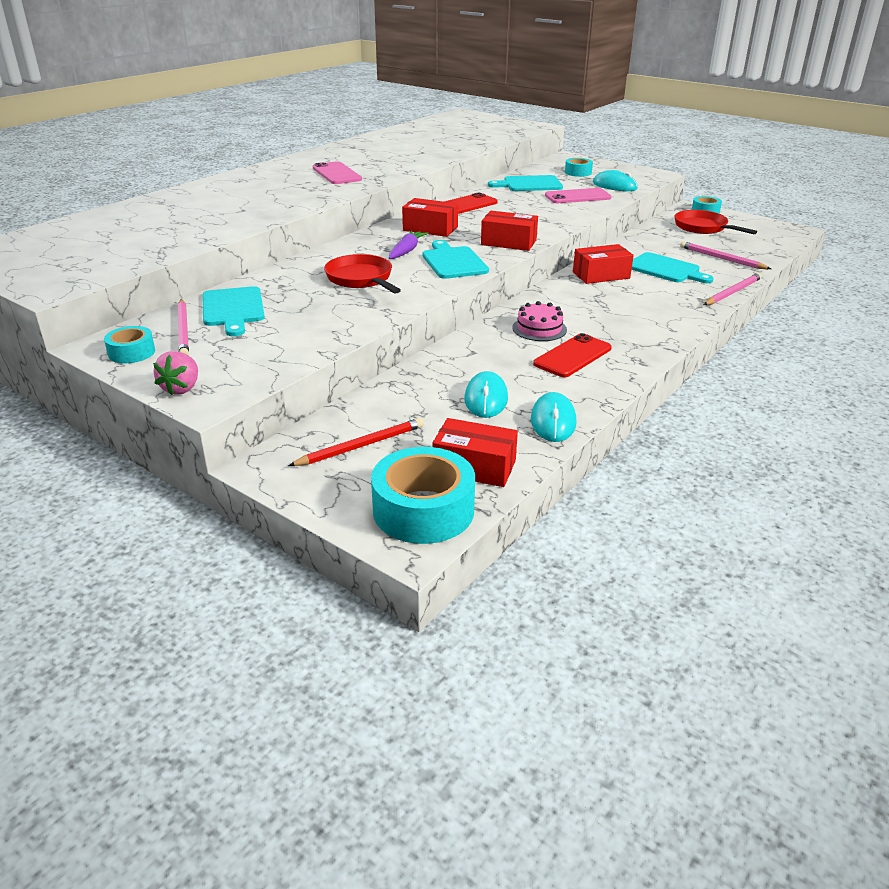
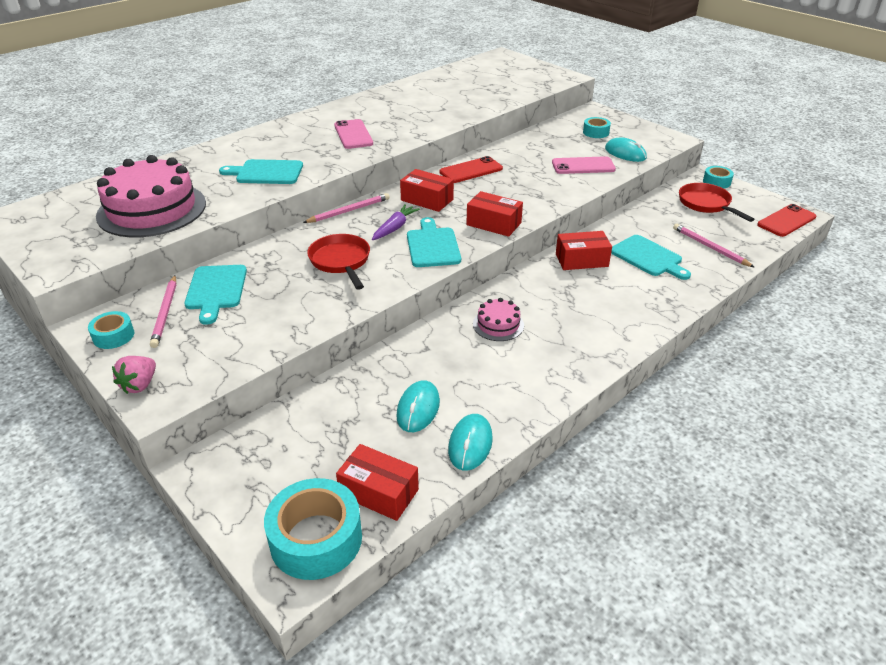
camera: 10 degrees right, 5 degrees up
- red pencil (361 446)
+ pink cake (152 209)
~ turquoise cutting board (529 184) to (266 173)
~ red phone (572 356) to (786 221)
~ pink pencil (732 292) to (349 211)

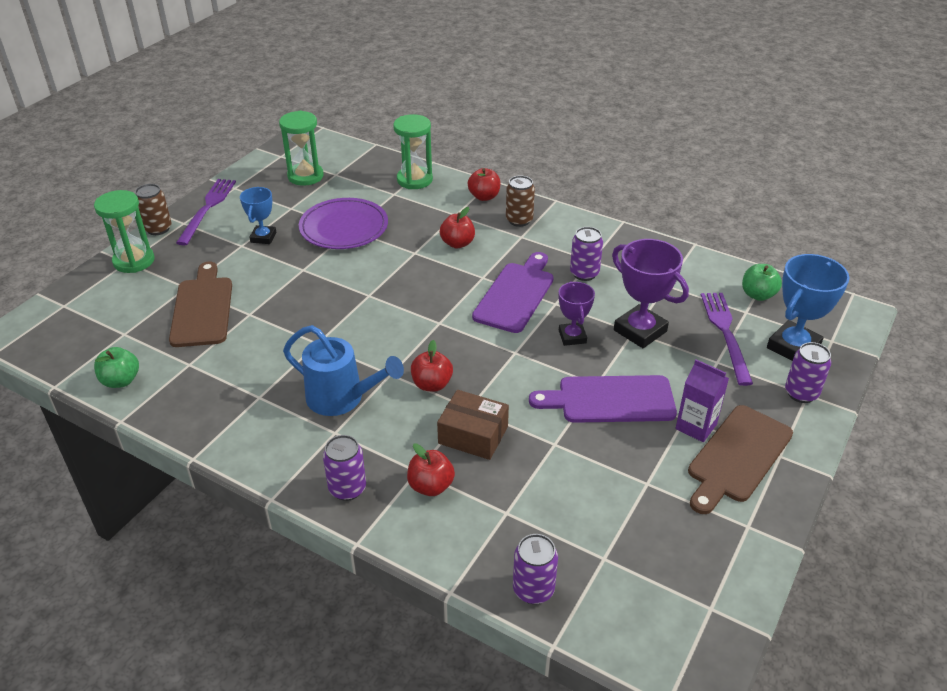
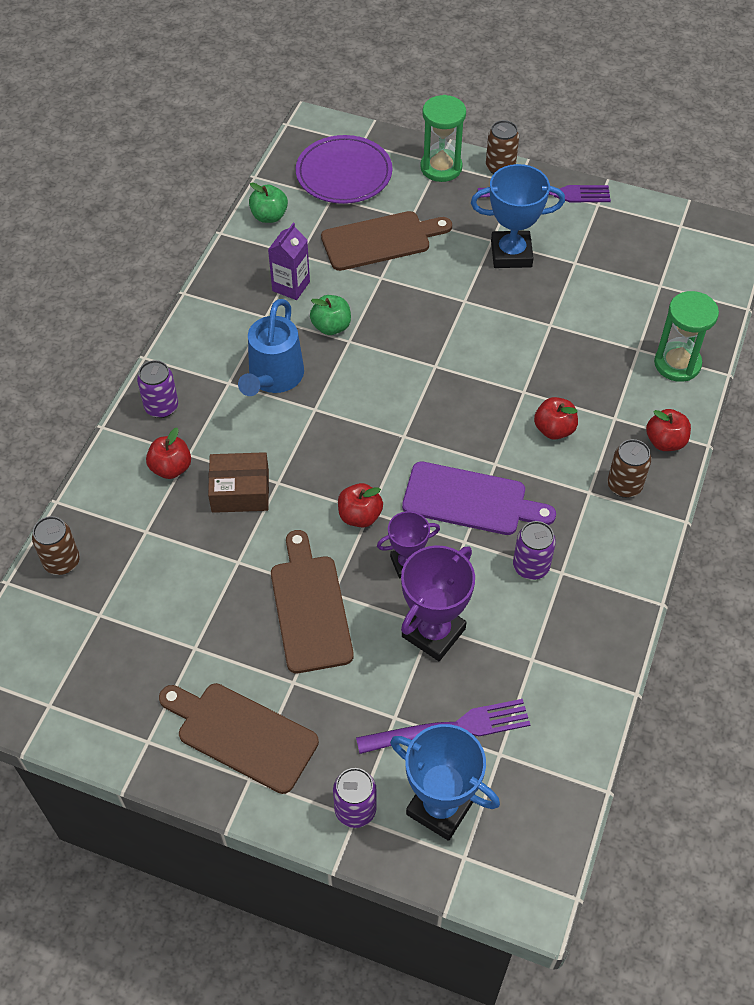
camera: 80 degrees right, 15 degrees up
- green hourglass (305 176)
~ purple plate (344 227) to (344 173)
~ red apple (432 384) to (360 516)
~ purple carton (696 426) to (291 286)
~ green apple (758 295) to (331 326)
~ purple can (533 589) to brown can (62 562)
~ purple cutting board (610 400) to brown cutting board (310 608)
~ brown box (473 435) = (240 491) 75 degrees clockwise
~ blue trophy (263 237) = (511 254) x1.64

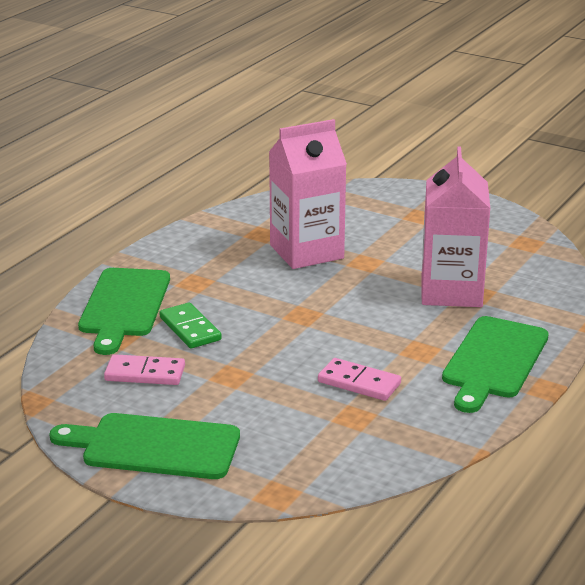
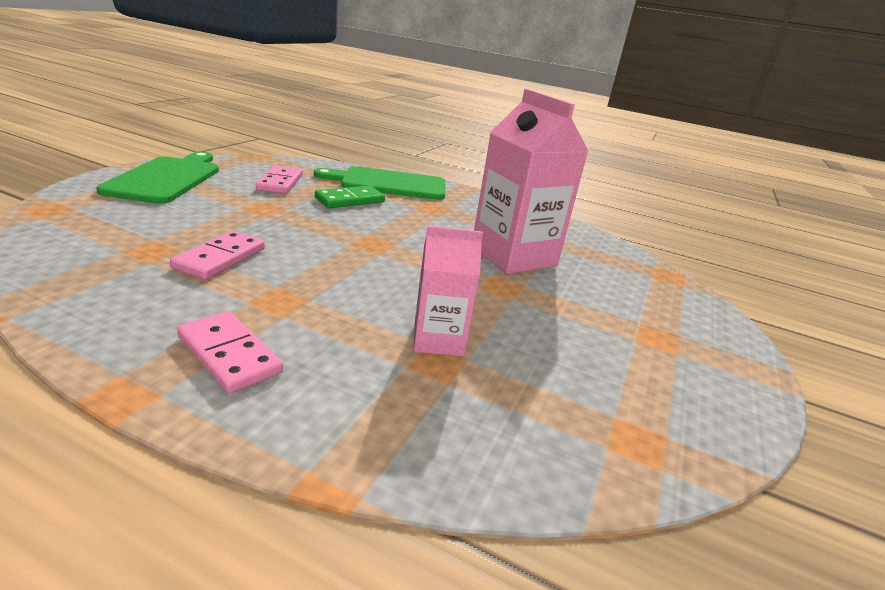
camera: 80 degrees right, 0 degrees up
~ green cutting board (493 361) to pink domino (229 354)
~ pink carton (451 291) = (438 340) x0.57

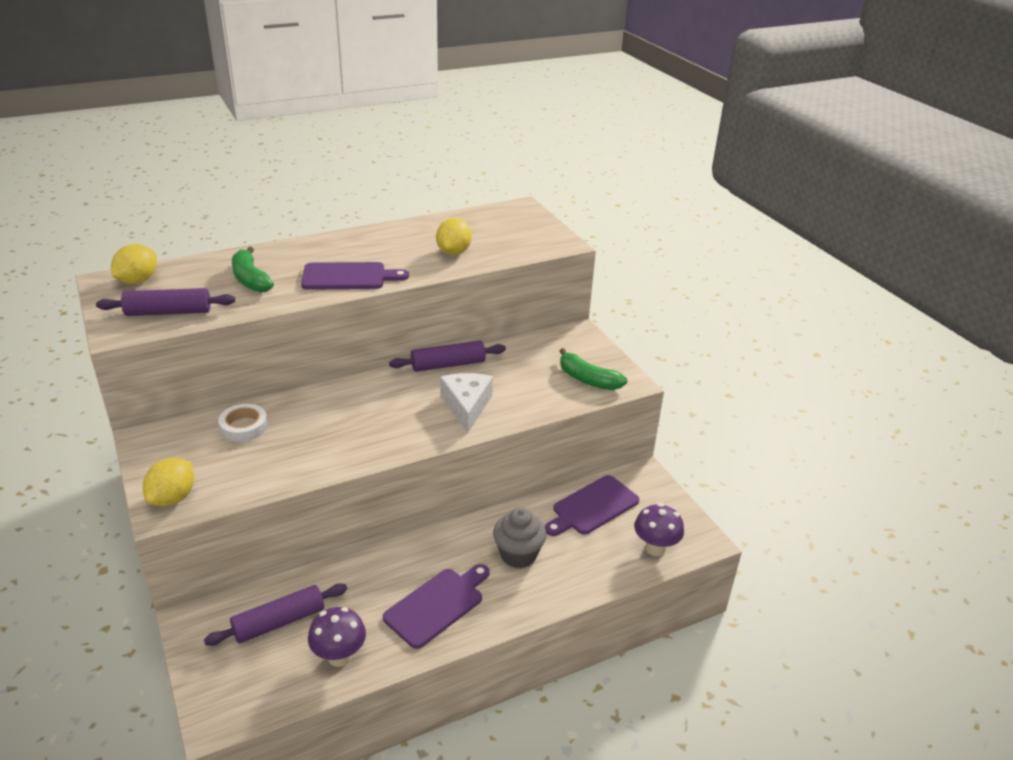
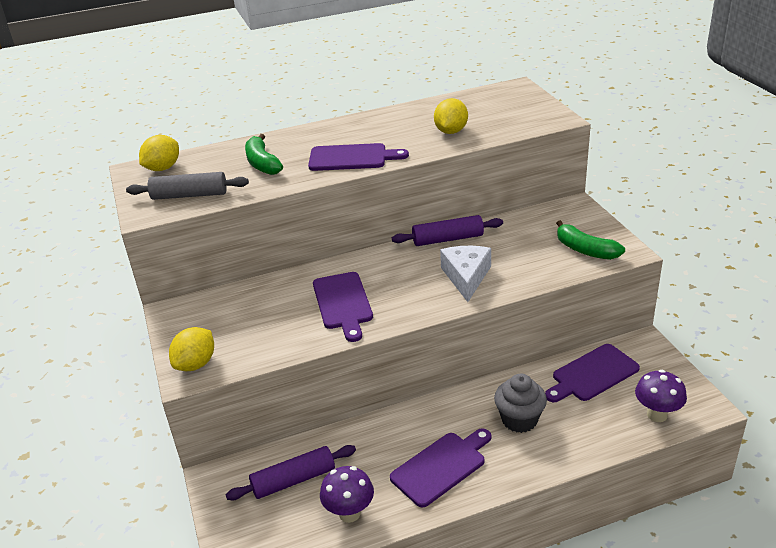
camera: 10 degrees right, 0 degrees up
- white tape (244 426)
+ purple cutting board (343 303)
~ purple rolling pin (168 312) to grey rolling pin (189 195)

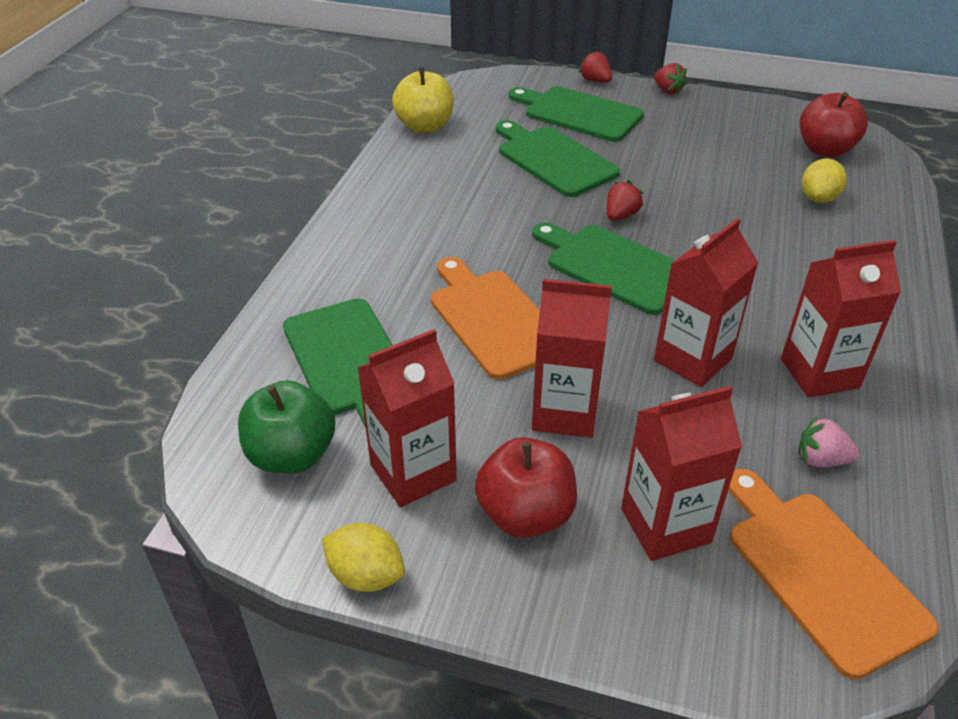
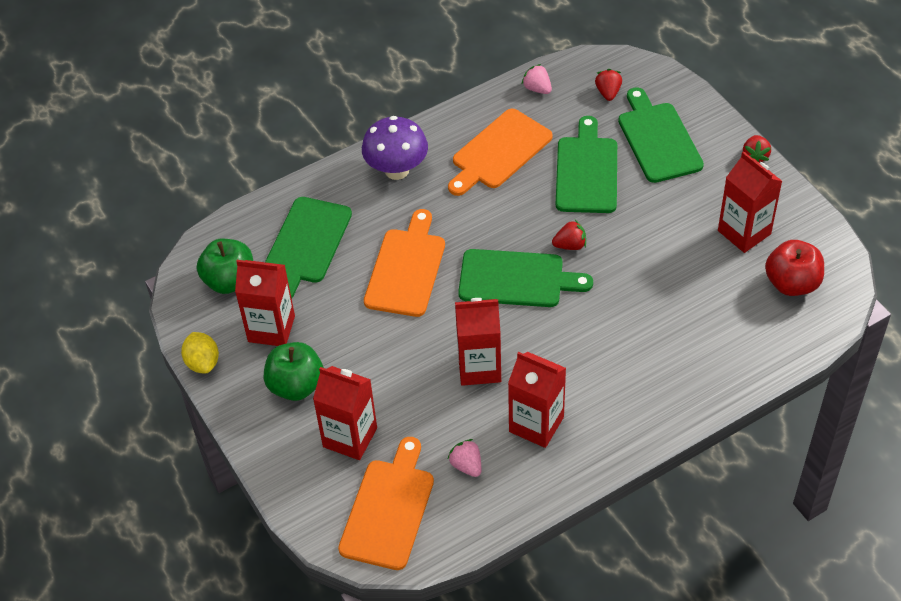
camera: 45 degrees right, 10 degrees up
- yellow lemon (818 198)
+ purple mushroom (397 170)
+ orange cutting board (499 152)
~ red carton (564 412) to (744 232)
~ red strawberry (595 81) to (608 92)
~ yellow apple (424 126) to pink strawberry (537 88)
~ red apple (525 514) to green apple (296 385)
~ green cutting board (614 266) = (516 279) 105 degrees clockwise

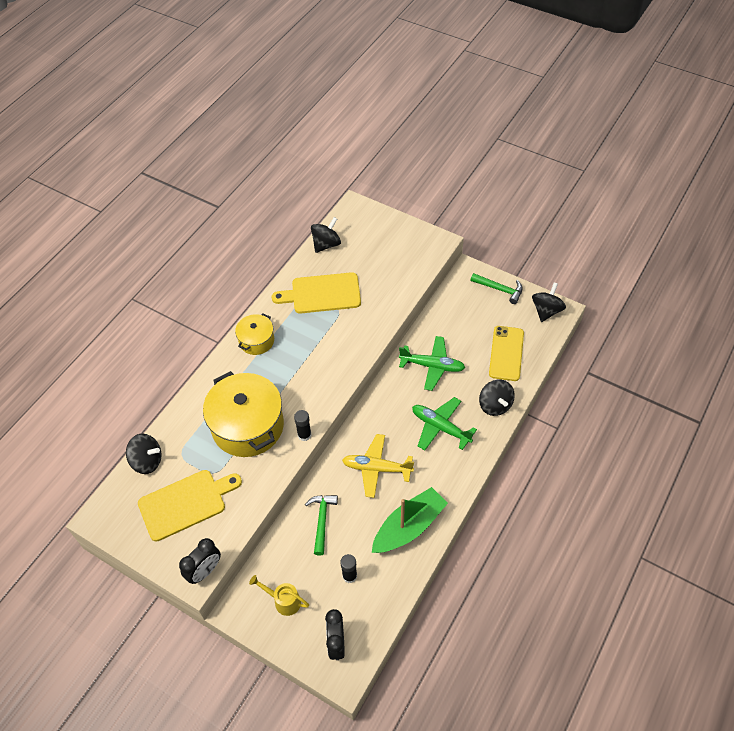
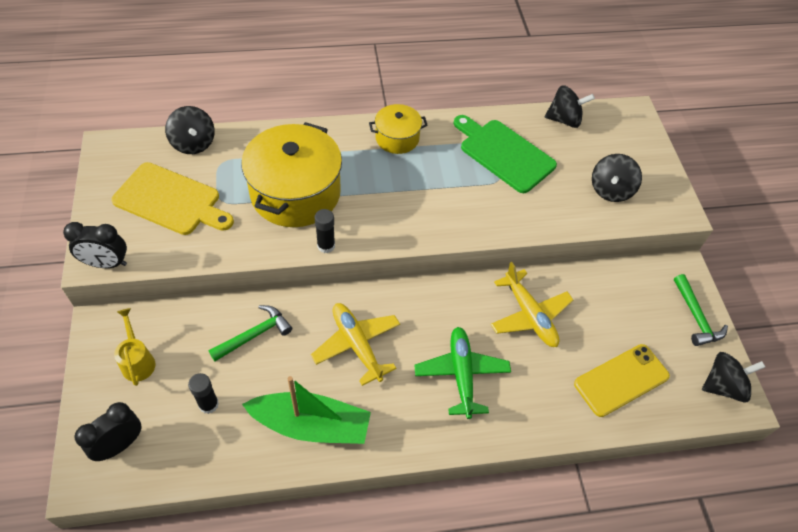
camera: 45 degrees right, 0 degrees up
~ black spinning top (495 405) to (610 190)
~ yellow cutting board (322 294) to green cutting board (504 153)
~ green plane (432 366) to yellow plane (529 315)

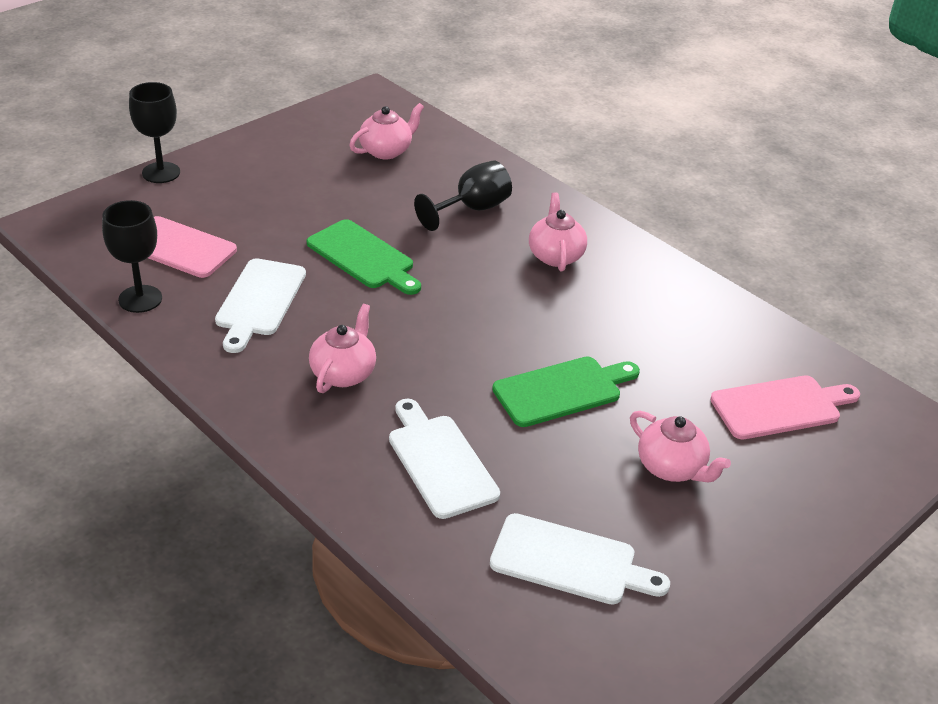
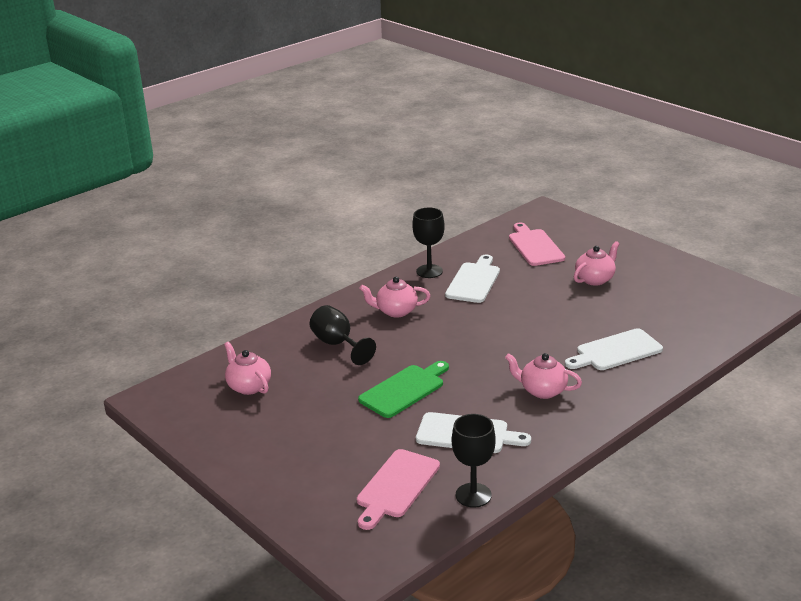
camera: 85 degrees left, 10 degrees down
- green cutting board (562 390)
~ black goblet (161 173) to (429 271)
~ white cutting board (570 561) to (474 281)

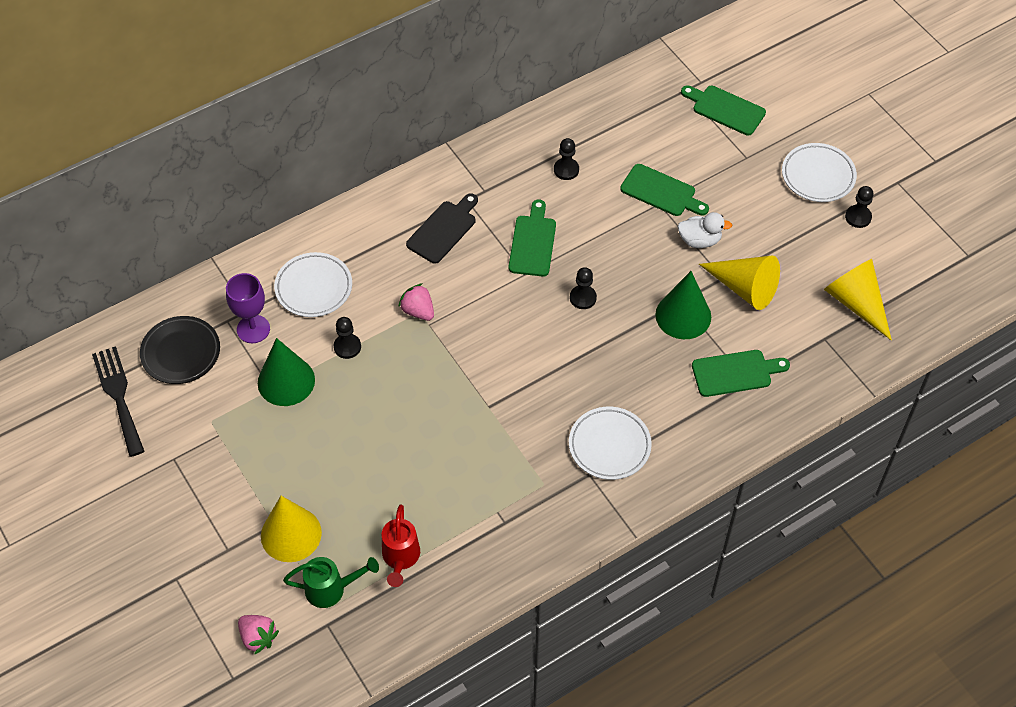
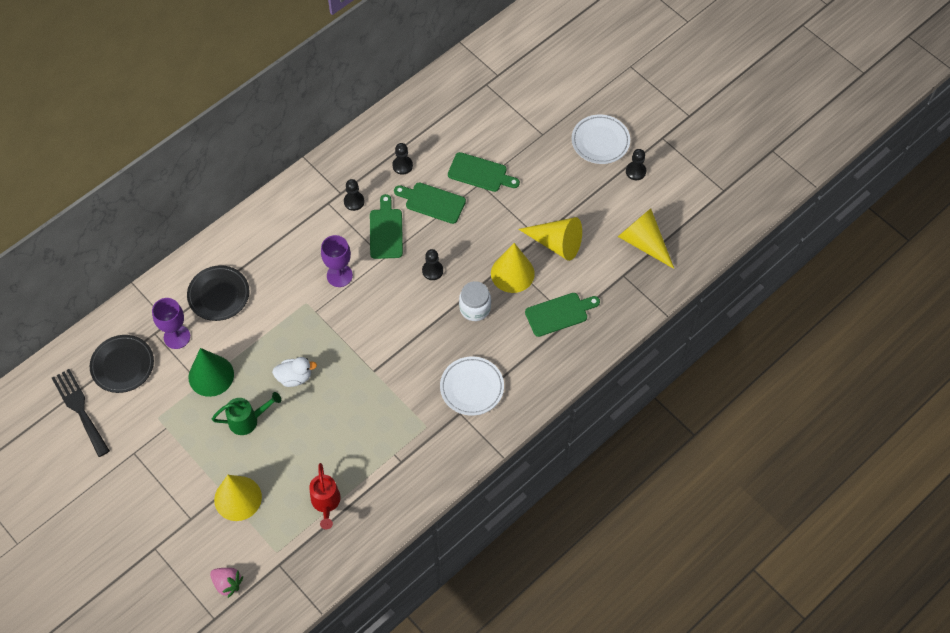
camera: 10 degrees left, 5 degrees up
- pink strawberry (418 311)
- black cutting board (443 230)
+ purple goblet (339 275)
+ white jar (475 308)
~ green watering can (331 589) to (247 420)
~ black pawn (347 347) to (354 201)
~ white duck (699 240) to (295 377)
~ green cutting board (725 109) to (432 202)
~ white plate (314 288) to black plate (219 295)
~ green cone (683 315) to yellow cone (512 273)

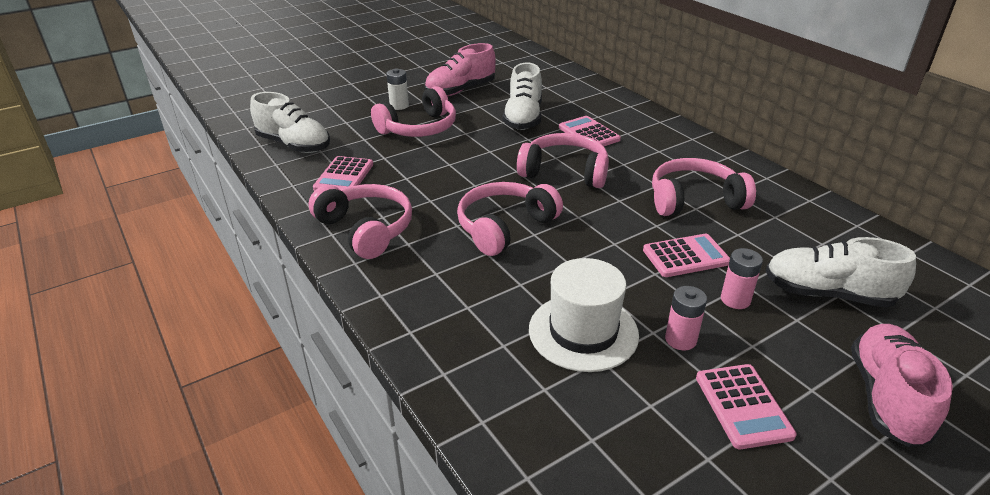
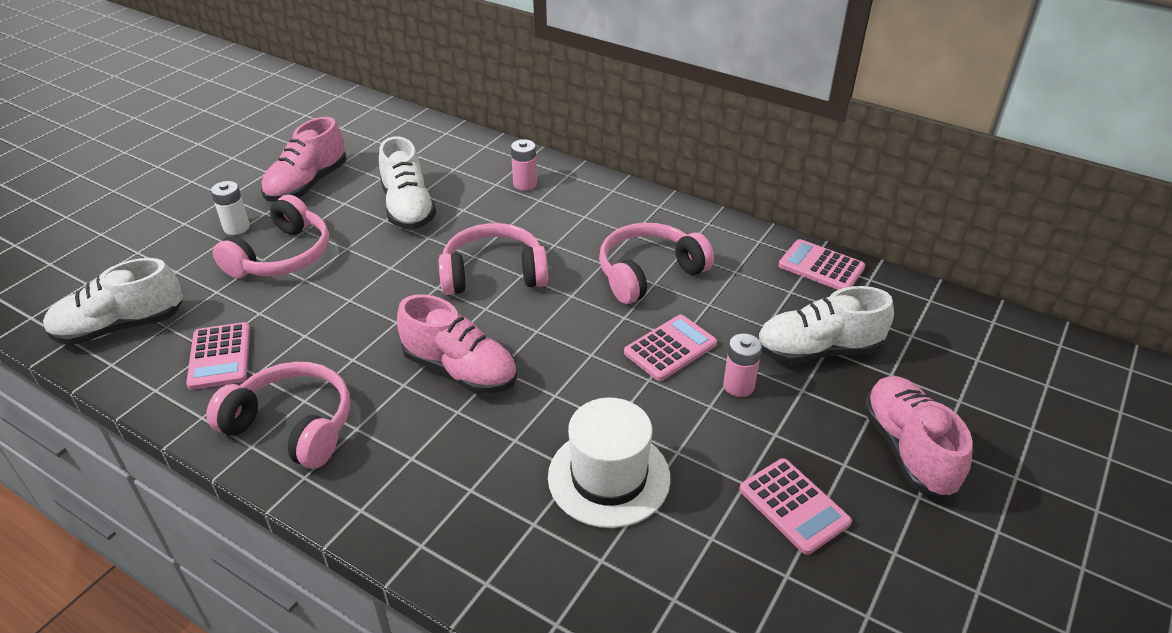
camera: 25 degrees left, 5 degrees up
~ pink calculator (589 134) to (821 266)
~ pink battery (680 339) to (525 184)
~ pink headphones (504 227) to pink shoe (460 370)
~ white shoe (294 145) = (120 327) 150 degrees clockwise

